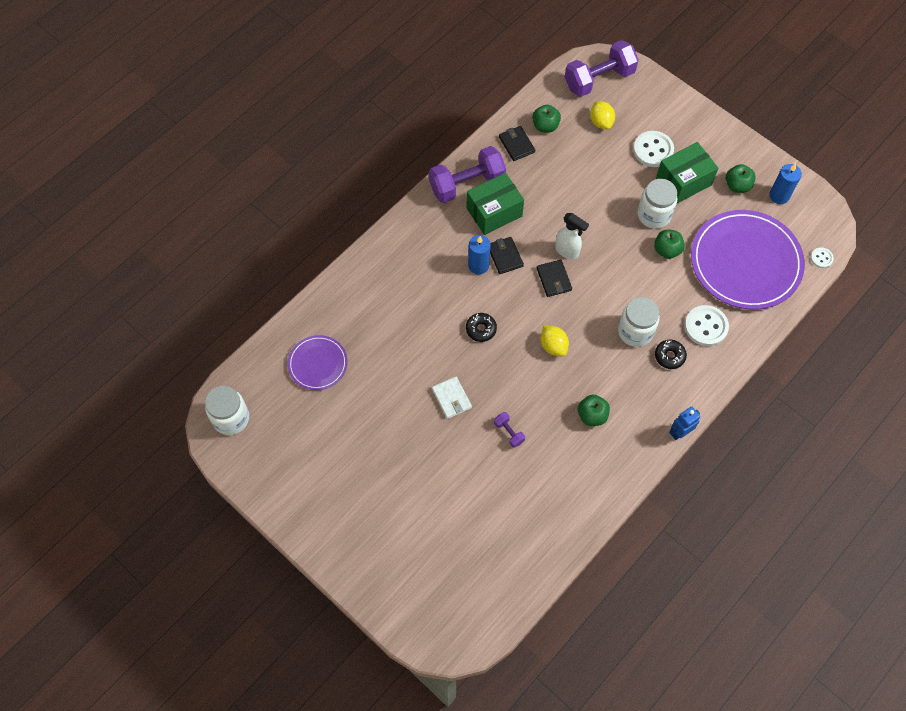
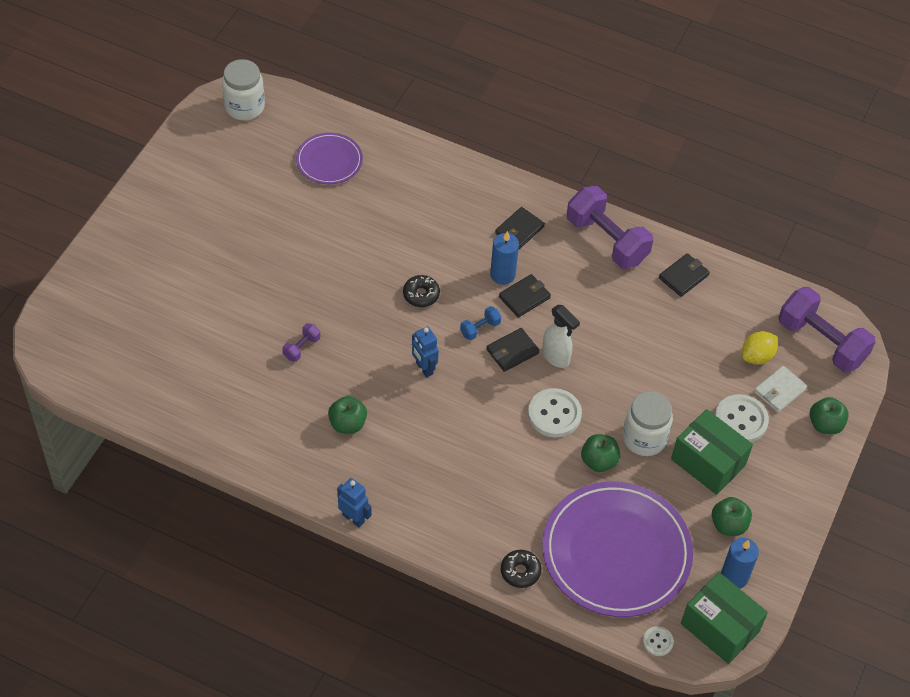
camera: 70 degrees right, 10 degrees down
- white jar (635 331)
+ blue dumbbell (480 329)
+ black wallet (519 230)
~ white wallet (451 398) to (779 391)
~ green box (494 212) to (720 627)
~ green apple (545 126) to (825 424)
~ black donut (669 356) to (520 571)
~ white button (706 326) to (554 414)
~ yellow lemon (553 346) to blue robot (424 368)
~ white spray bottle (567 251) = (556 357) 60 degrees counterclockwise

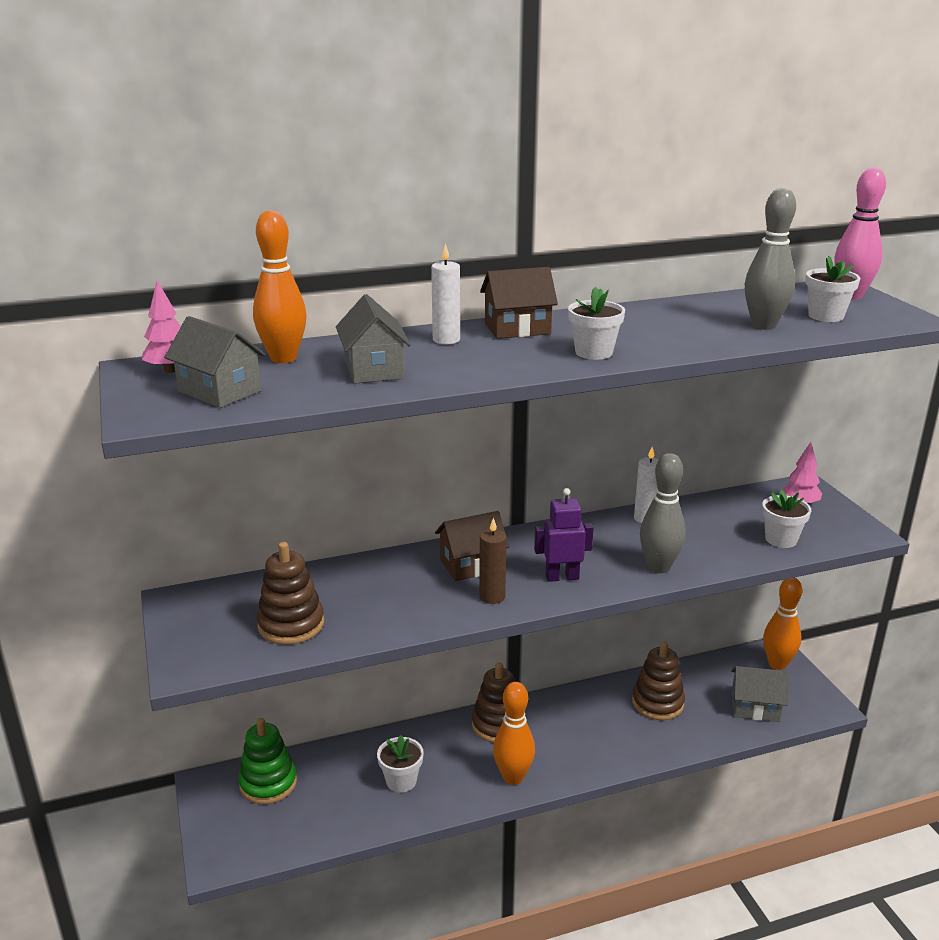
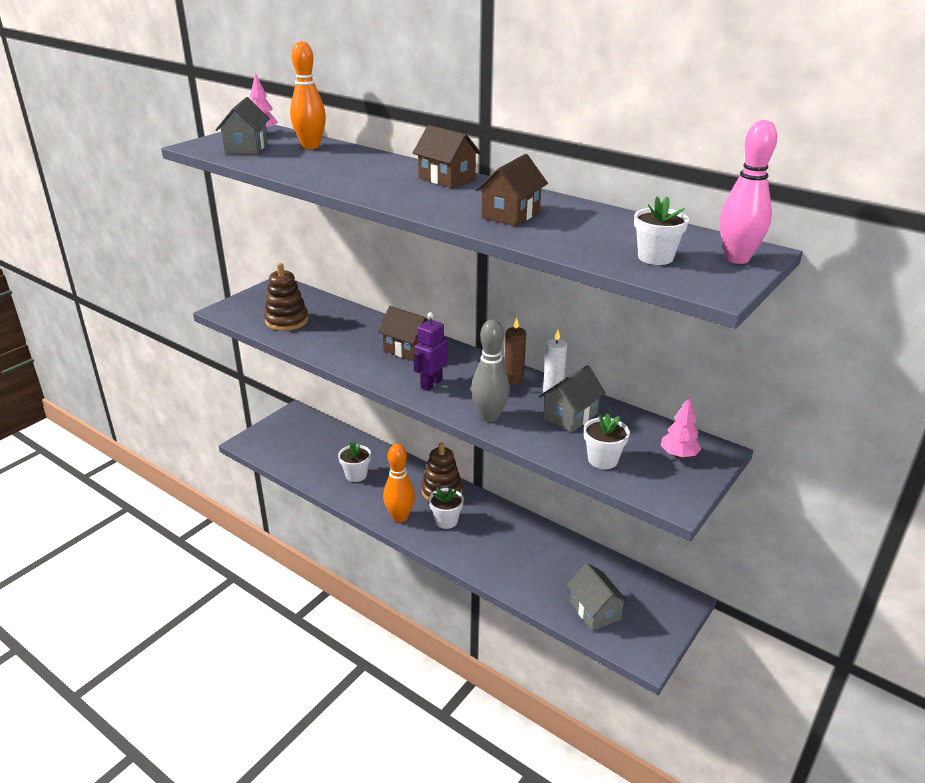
camera: 55 degrees right, 5 degrees up
- green stacking toy (268 783)
- white candle (446 340)
- brown stacking toy (657 703)
- grey bowling pin (763 325)
- orange bowling pin (777 664)
+ brown house (511 214)
~ grey house (374 369) to (570 416)
~ brown candle (492 596) to (513 379)
~ white flower pot (593 352) to (446 521)
~ purple robot (562 577) = (431 384) 105 degrees counterclockwise

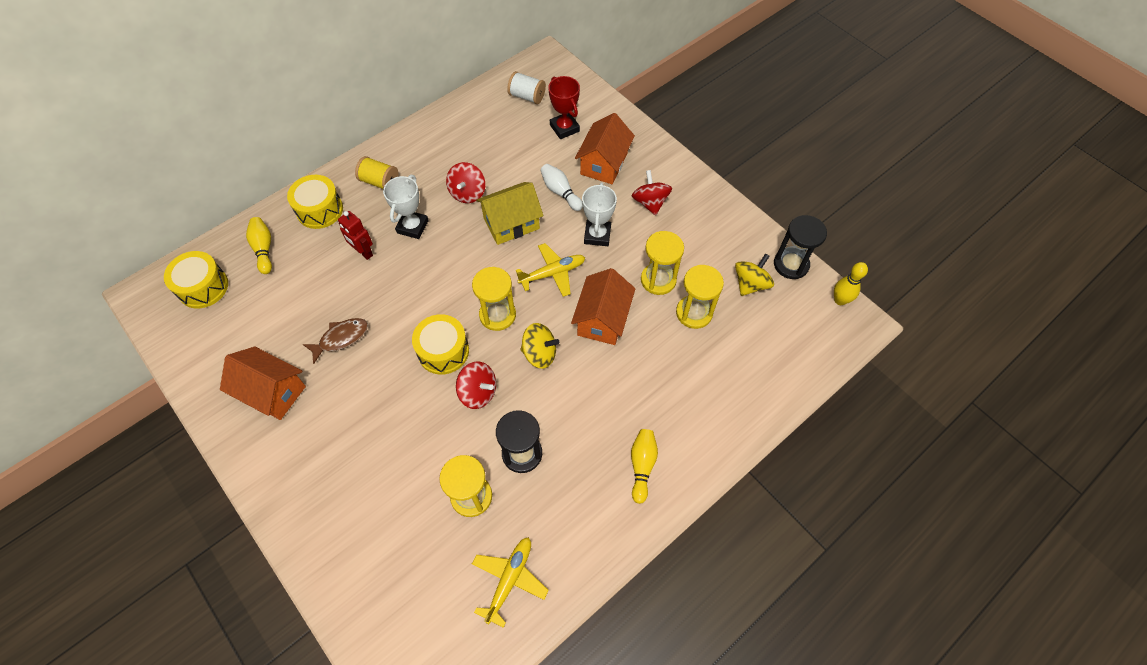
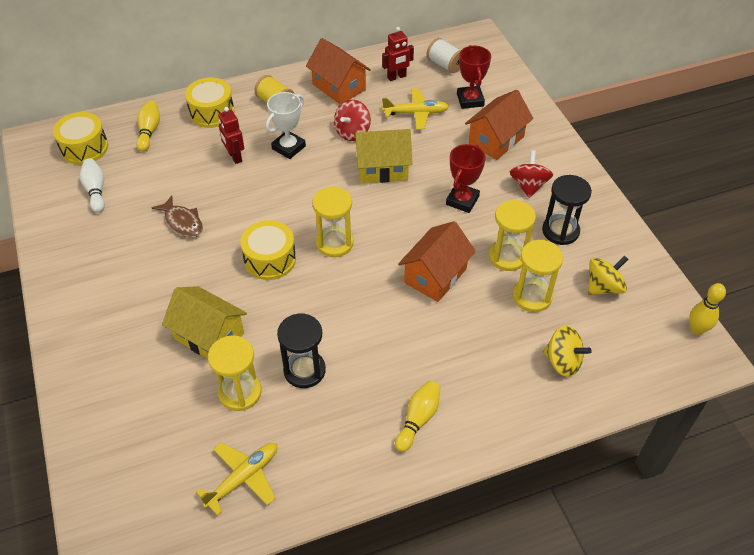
camera: 20 degrees right, 10 degrees down
- red spinning top (478 392)
+ yellow house (209 336)
+ red robot (396 77)
~ orange house (272 392) to (339 87)
~ yellow plane (552 273) to (415 113)
~ yellow spinning top (539 353) to (562 361)
~ white bowling pin (560 192) to (96 191)
~ black hourglass (791 264) to (560 231)
~ white trophy (597 235) to red trophy (462 200)
~ brown fish (341 338) = (182 222) 60 degrees clockwise

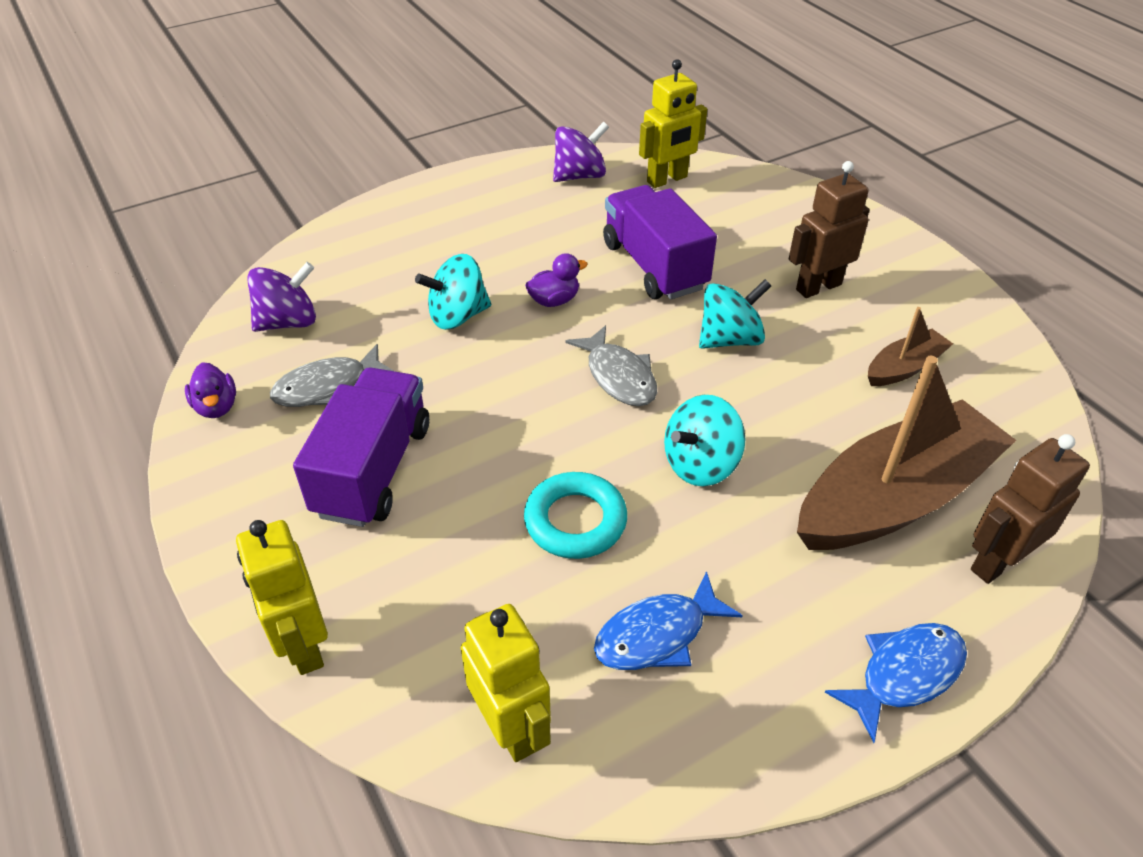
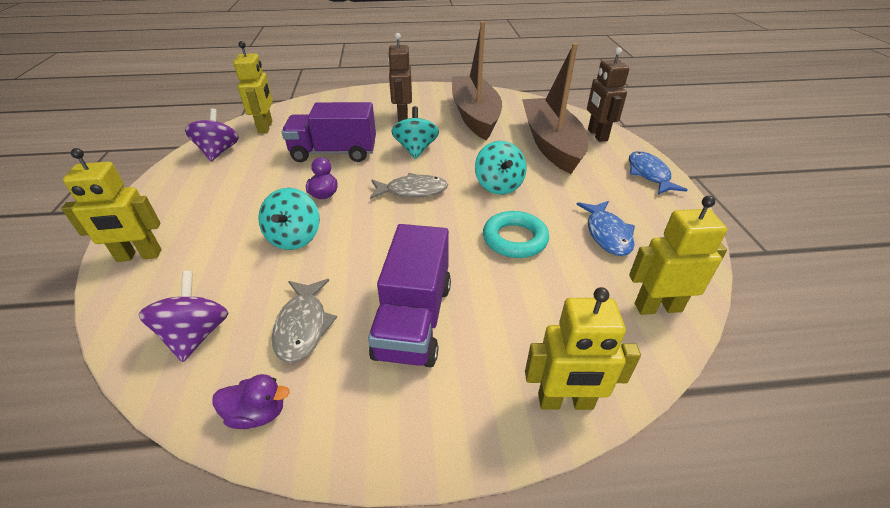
camera: 65 degrees left, 5 degrees down
+ yellow robot (139 256)
~ purple truck (373 470) = (414 319) 120 degrees counterclockwise
~ brown boat (904 368) = (475 116) x2.16

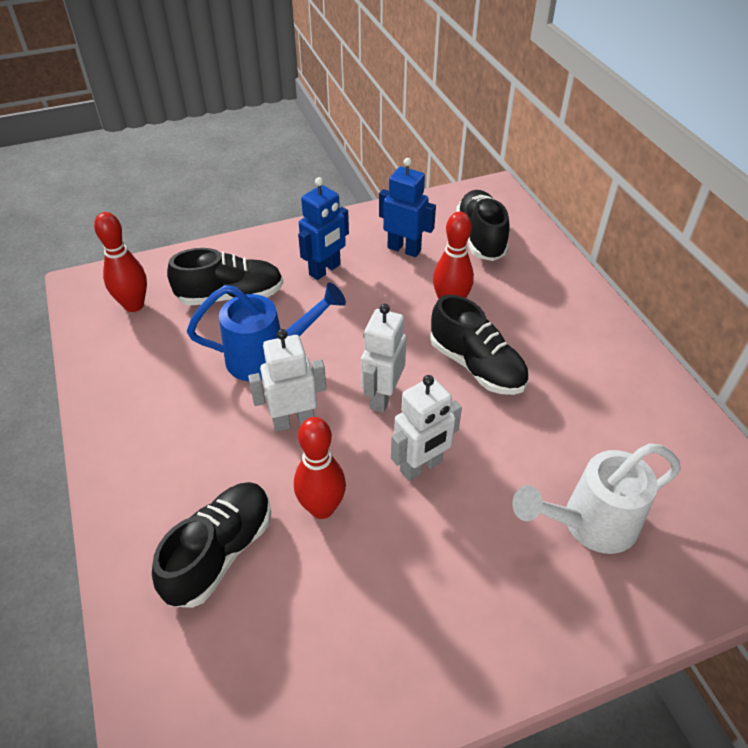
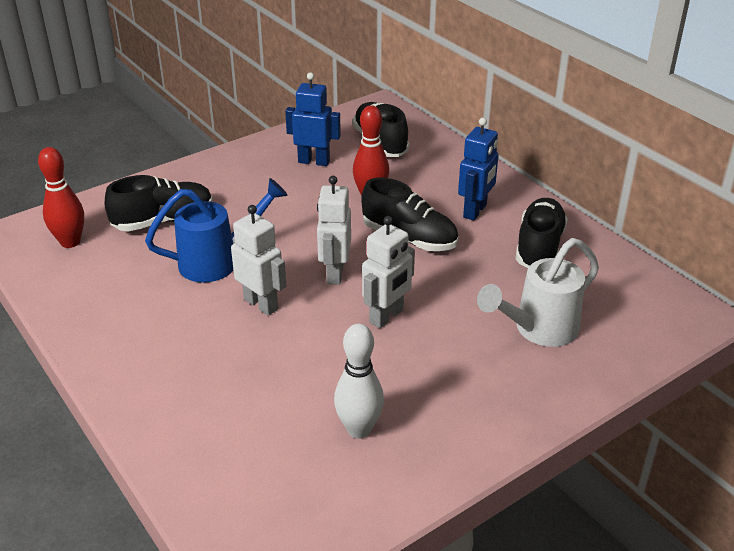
camera: 15 degrees left, 10 degrees down
- red bowling pin (322 508)
+ white bowling pin (359 429)
~ black shoe (220 552) to (539 247)
~ blue robot (325 270) to (475 211)
~ white robot (293 421) = (261 304) 75 degrees clockwise

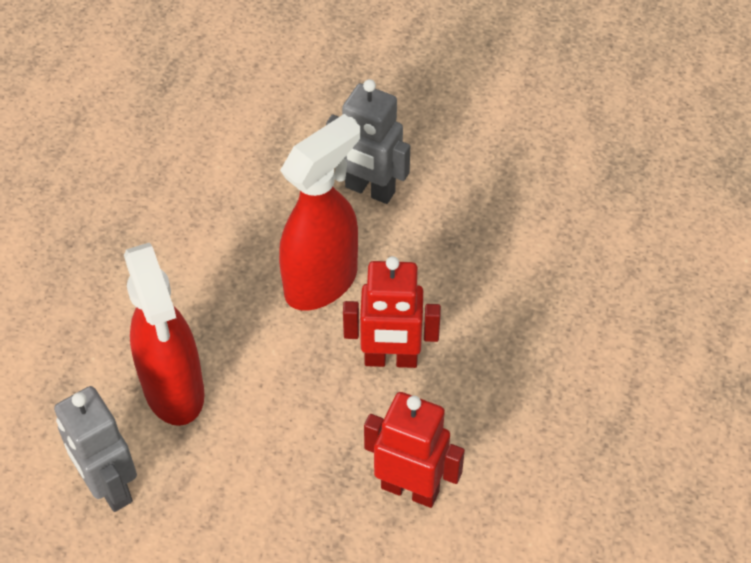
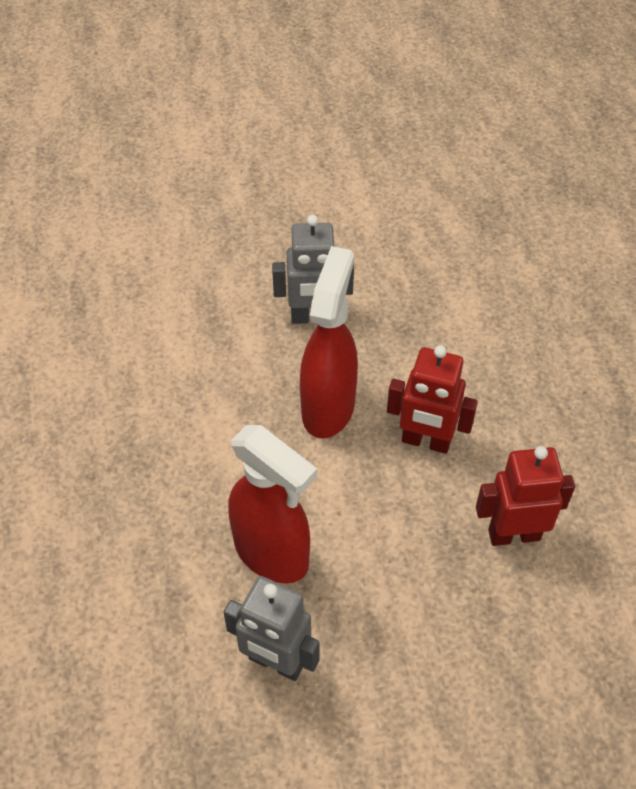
camera: 30 degrees left, 0 degrees up
~ red robot (391 359) = (426 441) 45 degrees clockwise

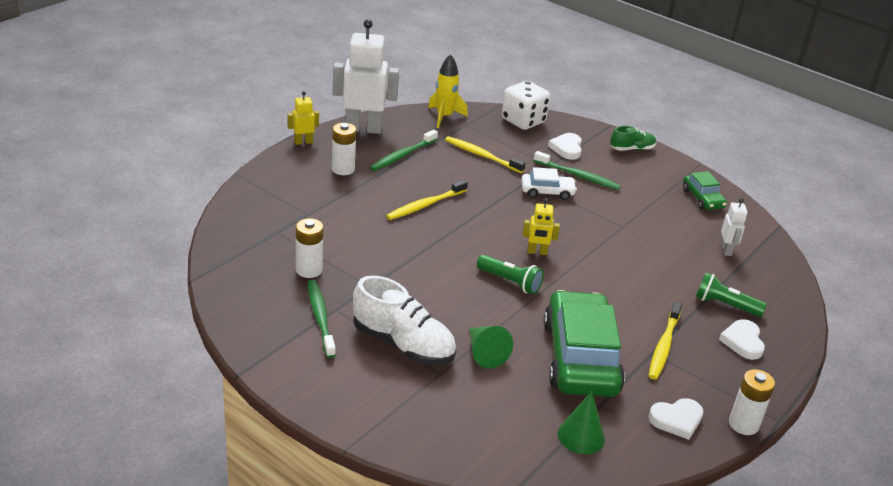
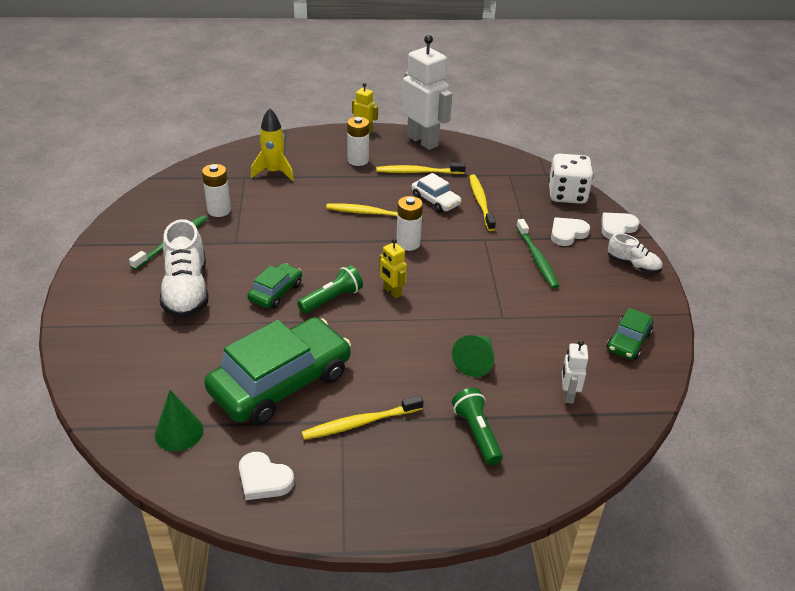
camera: 50 degrees right, 5 degrees up
+ green car (275 292)
~ yellow rocket (444 117) to (274 172)
~ green cone (485 353) to (476 361)
~ white car (547 192) to (435 200)
~ white heart (742 342) to (617 228)
~ white battery (743 424) to (408 243)
~ green toothbrush (402 155) to yellow toothbrush (417 172)
~ green shoe (632 149) to white shoe (633 265)
~ green flashlight (510 282) = (332 299) 120 degrees counterclockwise
~ white robot (726 250) = (568 395) 135 degrees clockwise

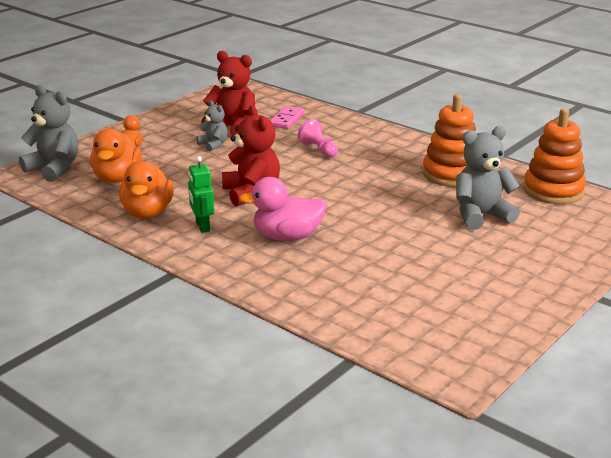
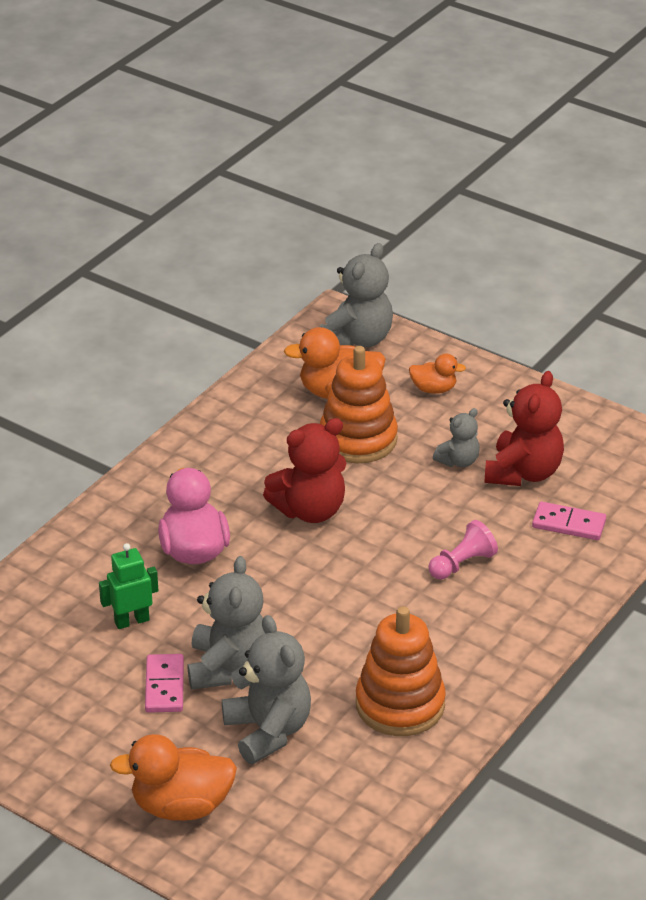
camera: 85 degrees right, 10 degrees up
+ pink domino (165 686)
+ grey teddy bear (228 667)
~ orange duck (147 212) to (181 806)
~ green robot (202 226) to (131 621)
~ orange stacking toy (553 191) to (358 439)

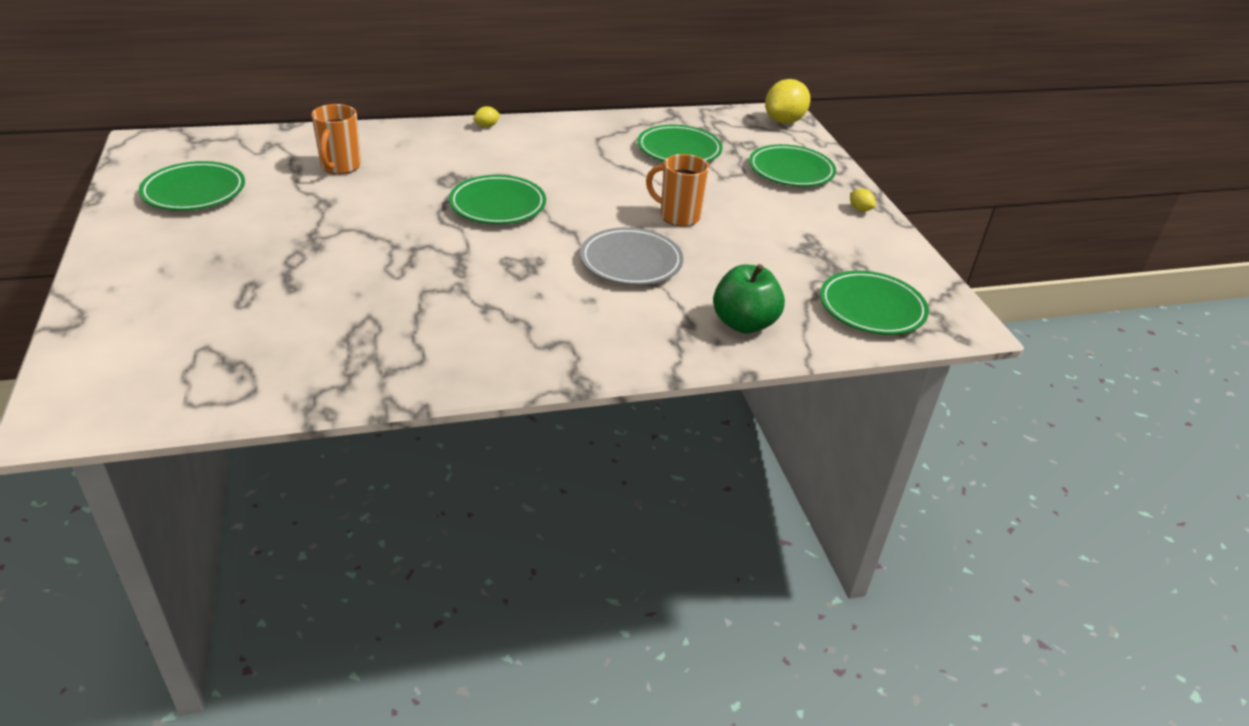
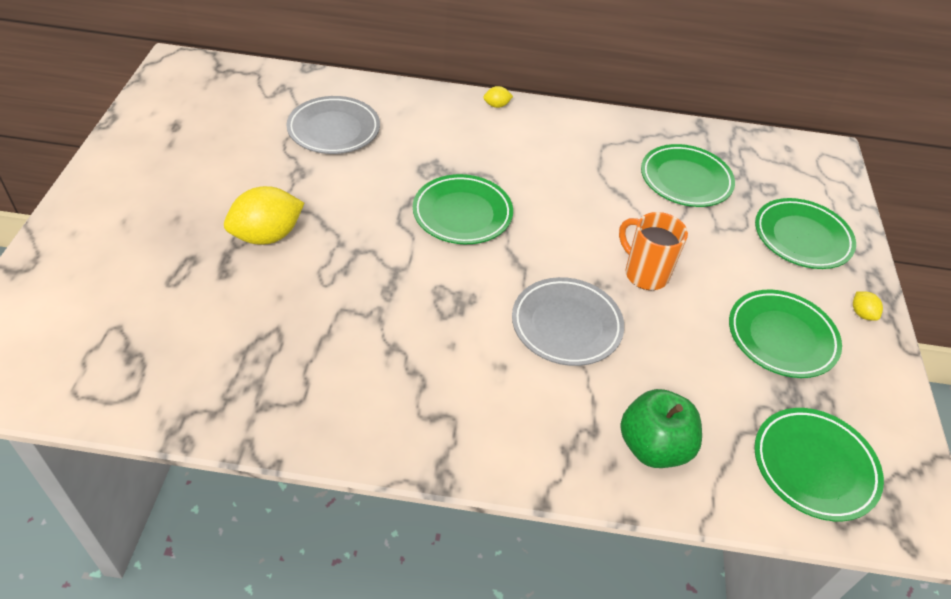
camera: 20 degrees right, 10 degrees up
~ green plate (194 192) to (781 337)
~ yellow lemon (784 121) to (267 236)
~ orange mug (340 167) to grey plate (334 130)

